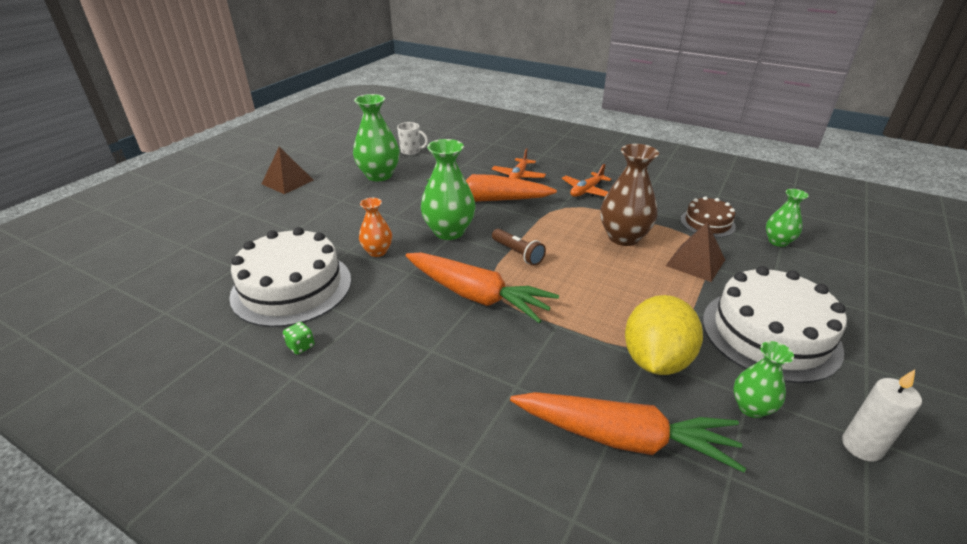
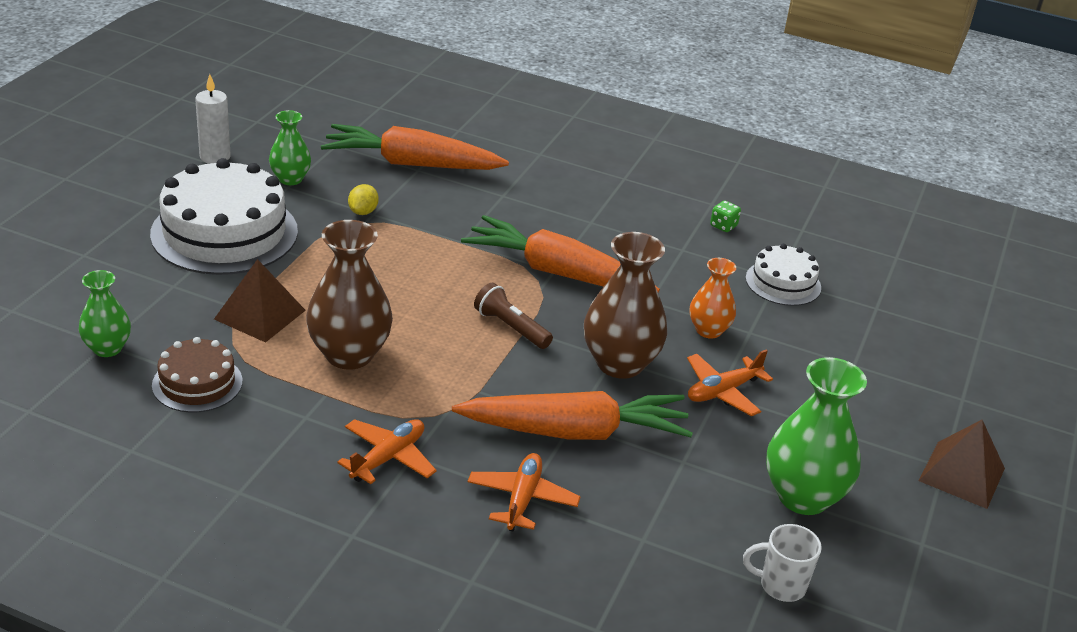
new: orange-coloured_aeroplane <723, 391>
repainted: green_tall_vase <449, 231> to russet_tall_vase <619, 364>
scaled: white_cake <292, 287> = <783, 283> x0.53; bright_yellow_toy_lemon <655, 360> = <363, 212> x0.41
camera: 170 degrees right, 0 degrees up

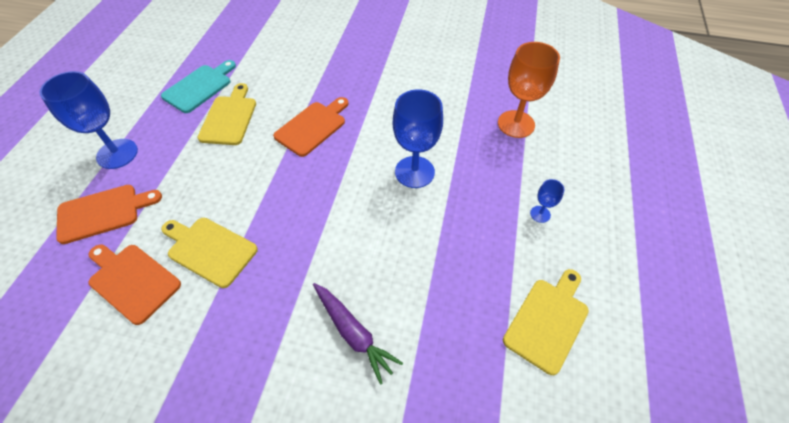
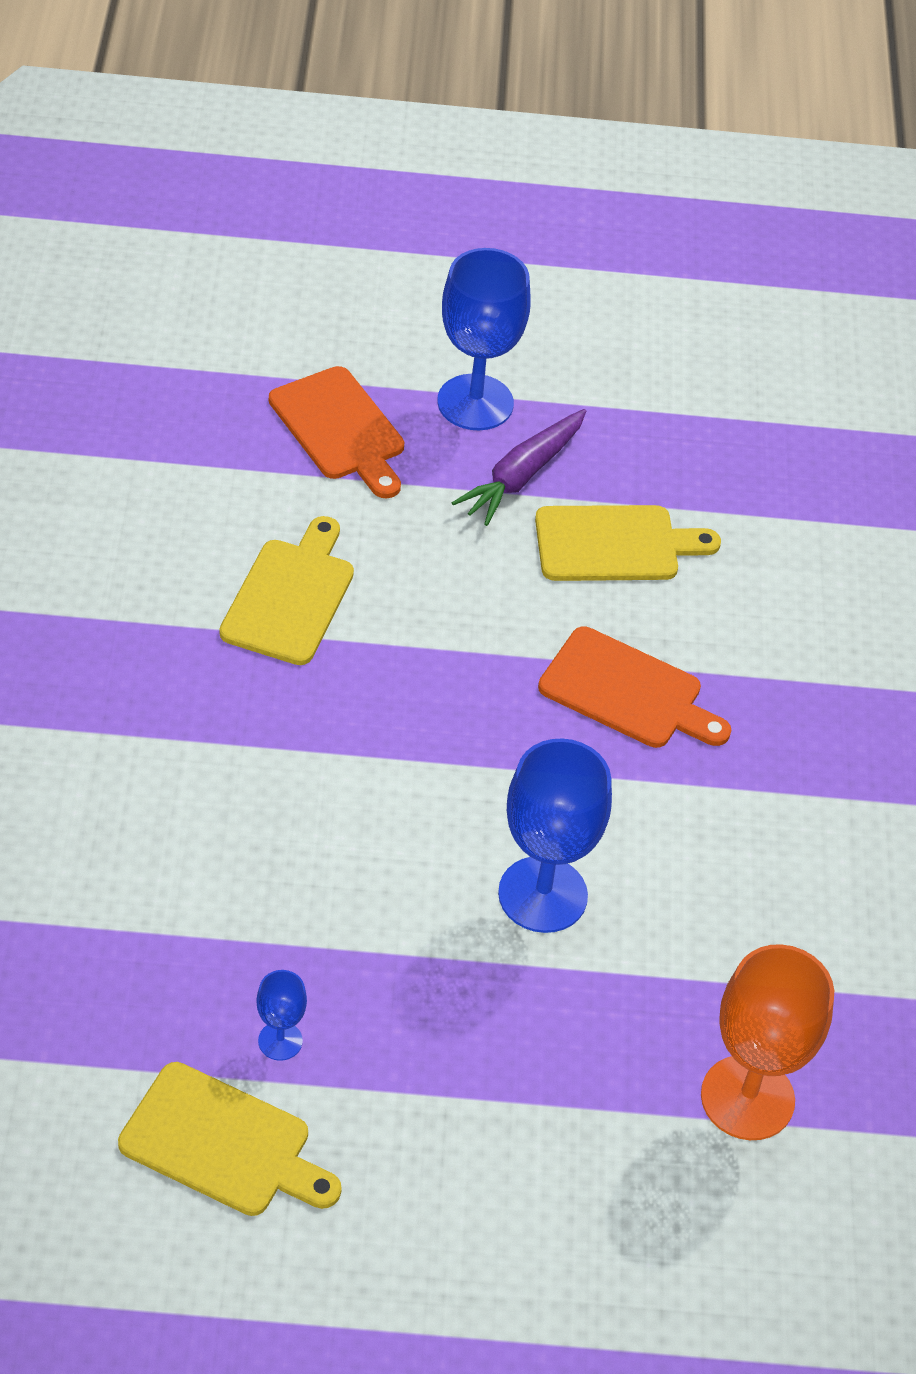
gone: orange-coloured_bread_board <132, 281>; turquoise_bread_board <199, 87>
shifted: purple_toy_carrot <353, 333> to <522, 476>; royal_blue_chalice <540, 214> to <280, 1041>
camera: 75 degrees right, 5 degrees down

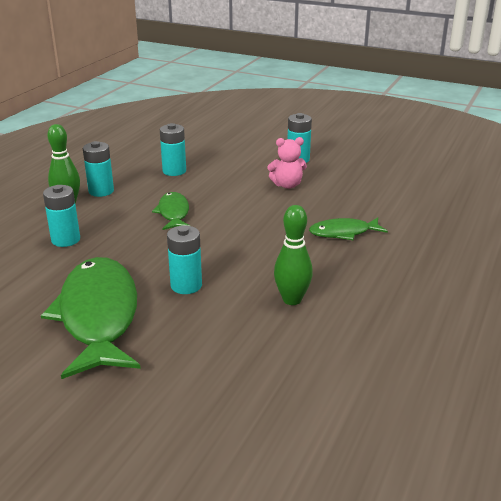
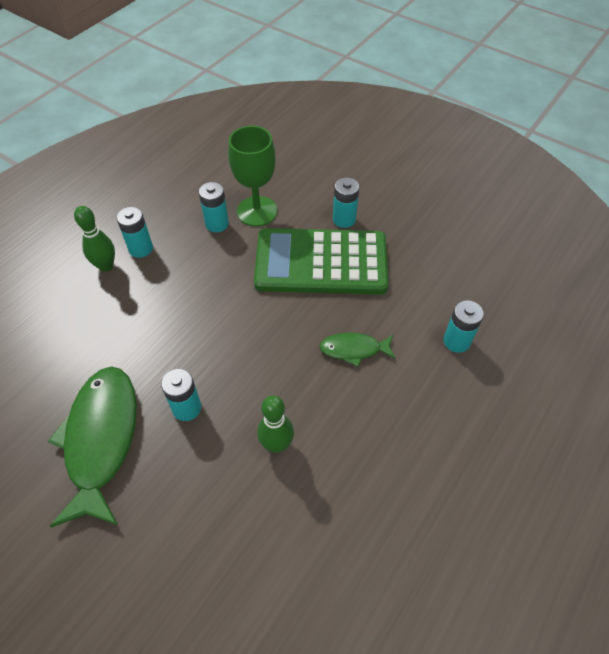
gone: green_toy_fish <173, 213>
new: green_chalice <257, 211>
shifted: turquoise_battery <66, 240> to <456, 341>
swapped: pink_teddy <287, 185> to green_calculator <321, 262>
camera: 10 degrees right, 25 degrees up

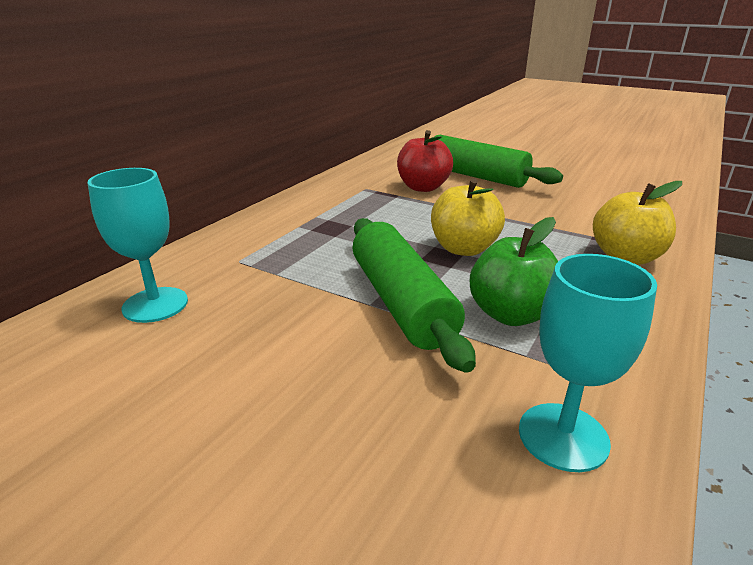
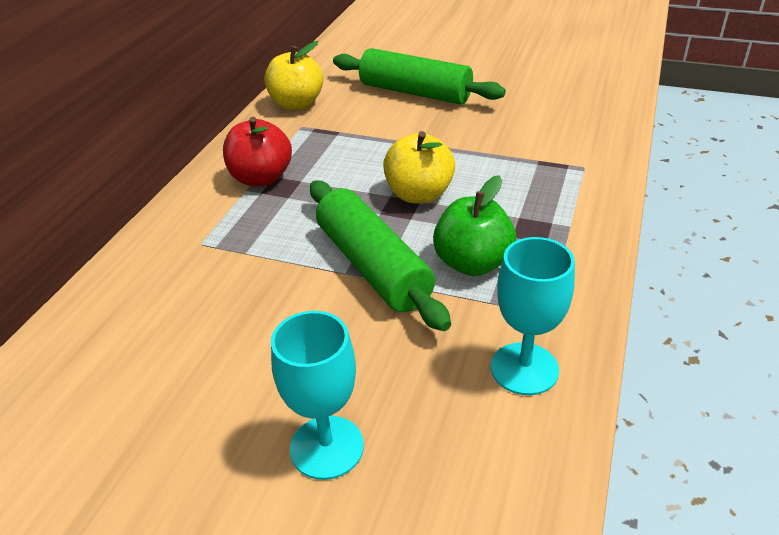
shifted: turquoise_chalice <155, 305> to <327, 447>; red_apple_fruit <423, 187> to <261, 178>; bright_yellow_apple_fruit <626, 257> to <296, 104>
camera: 10 degrees left, 10 degrees up

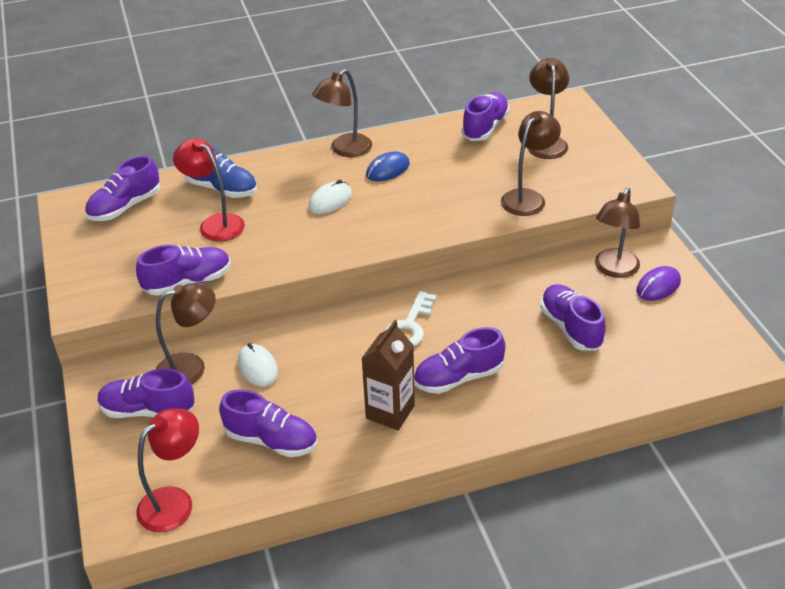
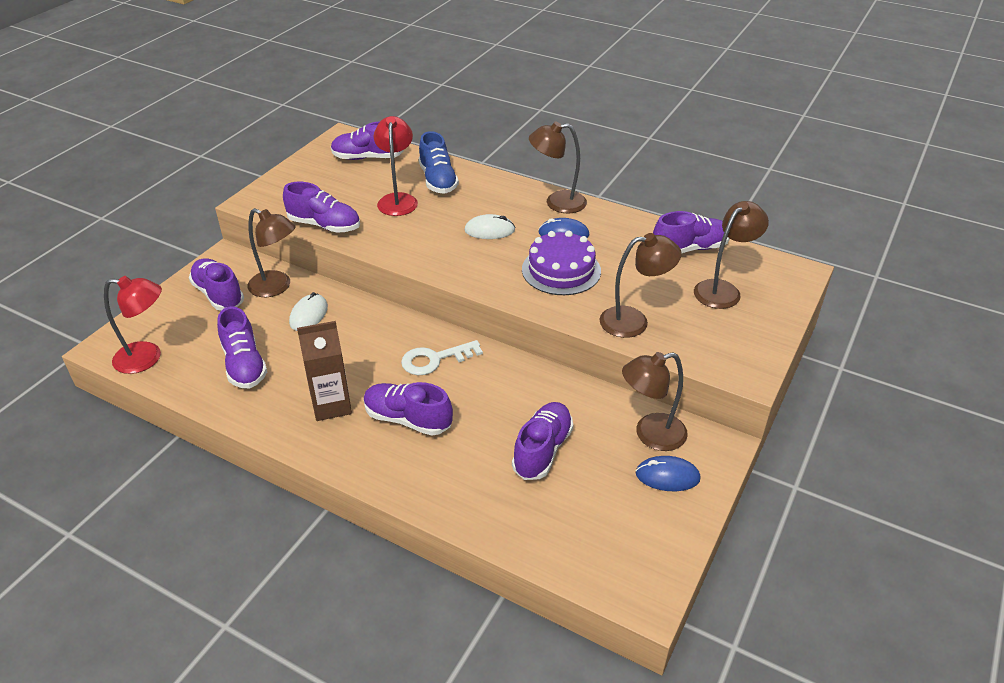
new: purple_cake <561, 270>
repainted: purple_PC_mouse <658, 286> to royal_blue_PC_mouse <667, 476>
camera: 45 degrees right, 0 degrees up

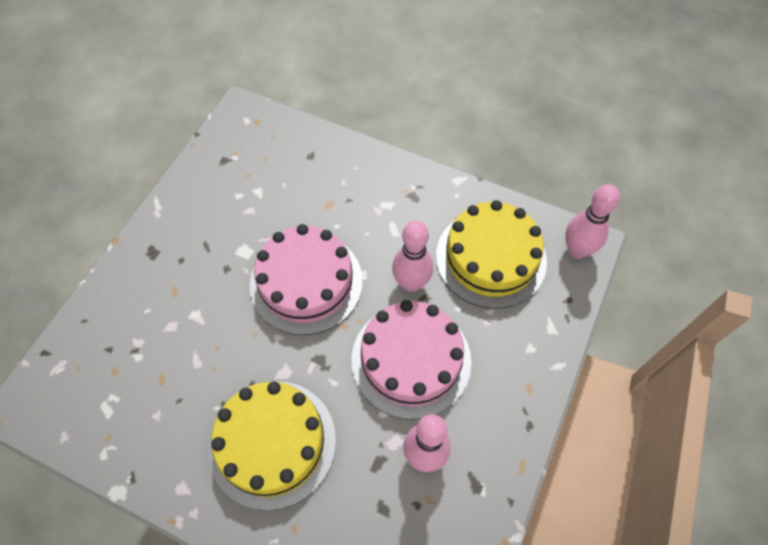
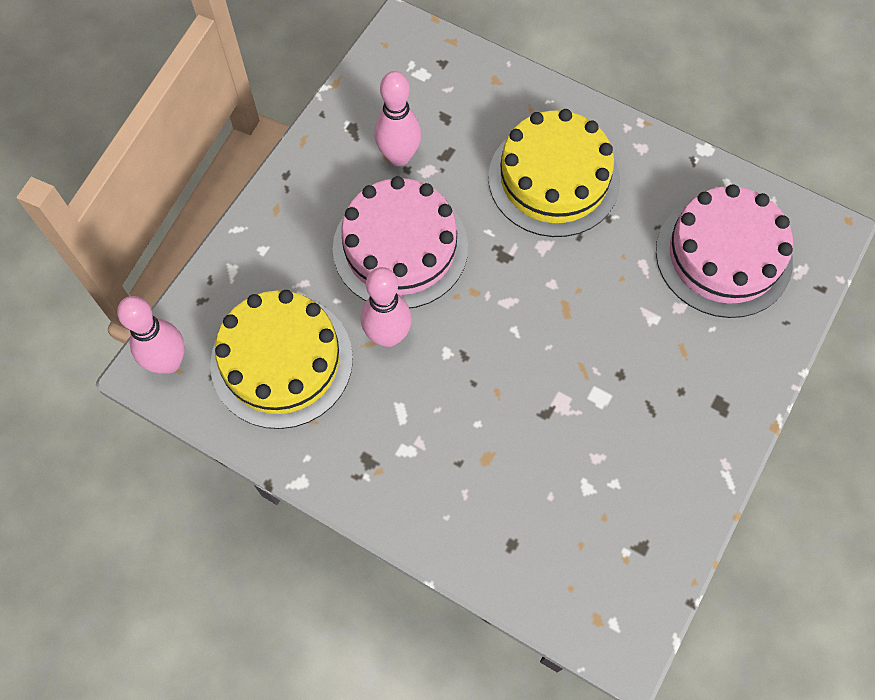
shifted: pink_cake <306, 282> to <723, 255>
camera: 175 degrees left, 5 degrees up

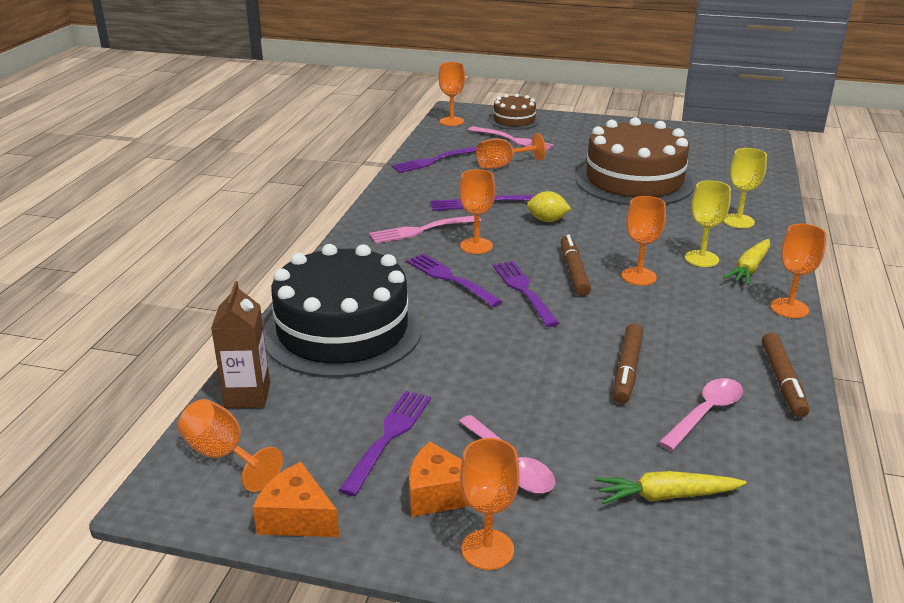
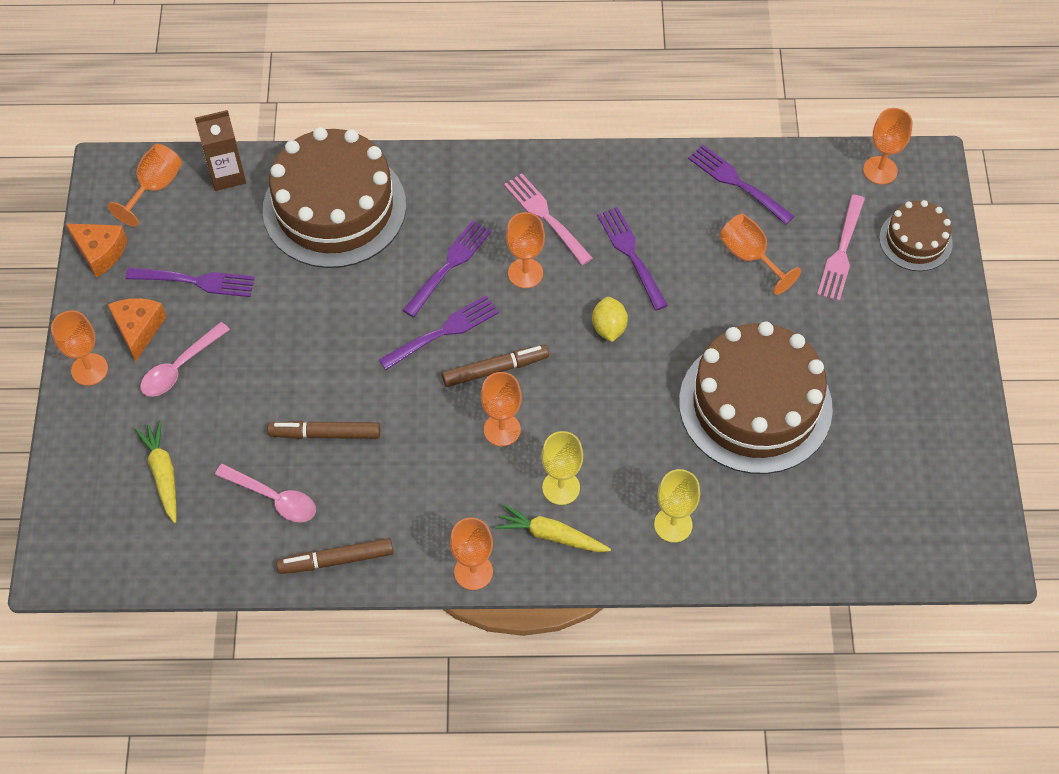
repainted: jet-black_cake <342, 331> to russet_cake <334, 207>
rotated: orange-coloured_cheese_wedge <297, 518> = <100, 252> 105 degrees clockwise
camera: 75 degrees right, 30 degrees up

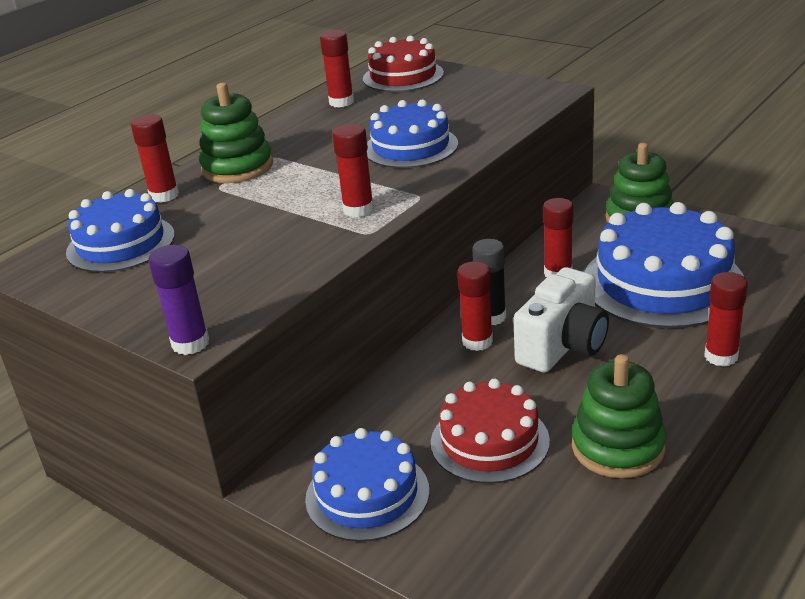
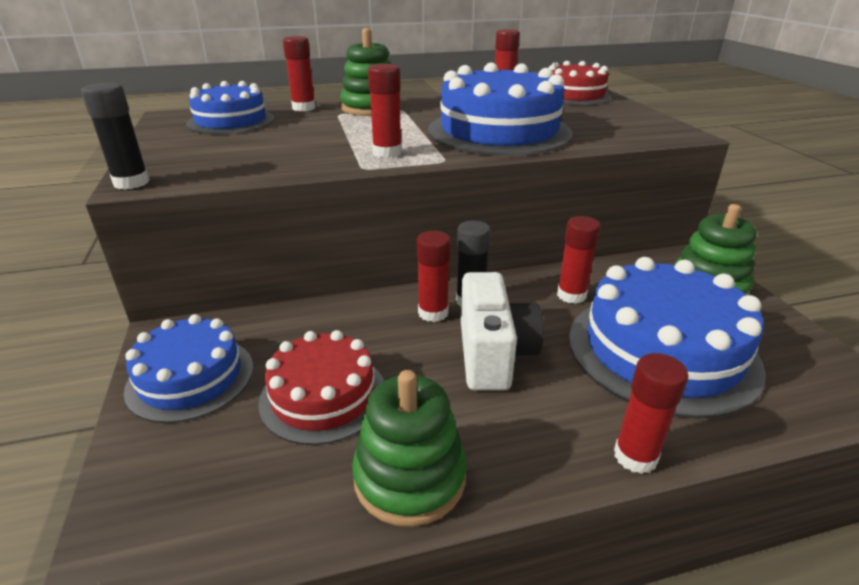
repainted: purple_glue_stick <190, 343> to jet-black_glue_stick <131, 183>
rotated: white_photo_camera <563, 346> = <493, 354> 75 degrees counterclockwise
scaled: royal_blue_cake <411, 147> = <499, 131> x1.61
camera: 35 degrees right, 0 degrees up

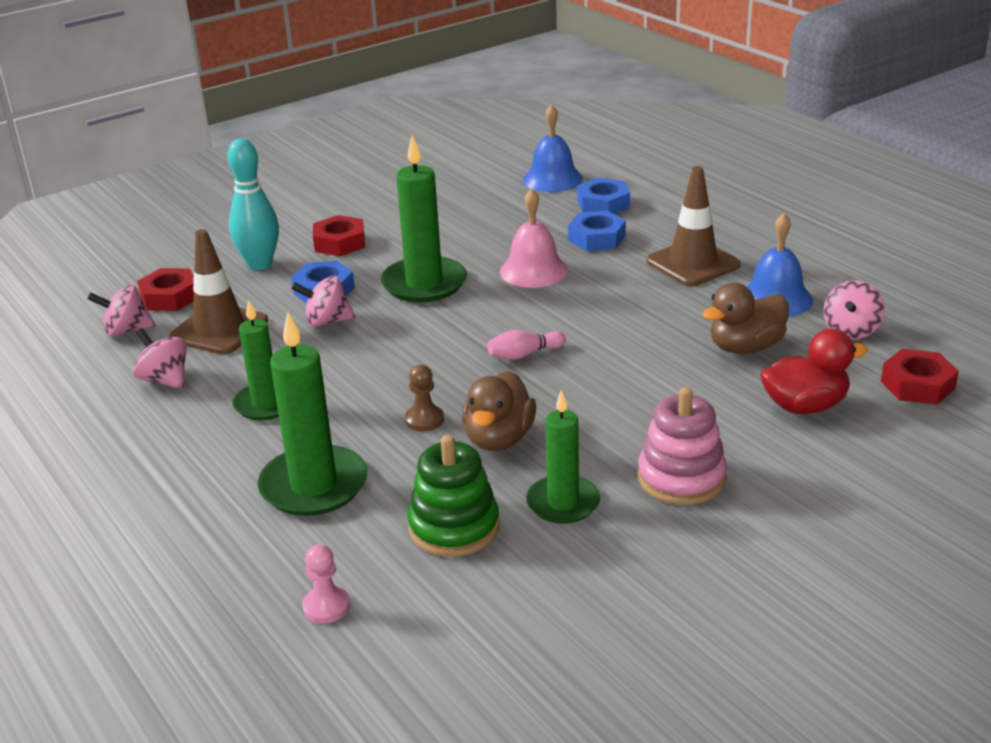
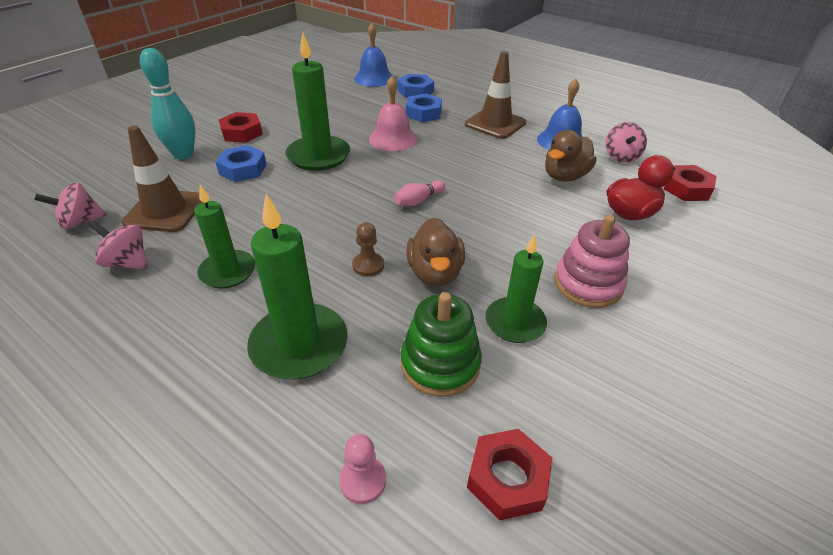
gone: pink_toy_top <327, 321>
shifted: red_hex_nut <170, 297> to <507, 478>
camera: 20 degrees left, 10 degrees up

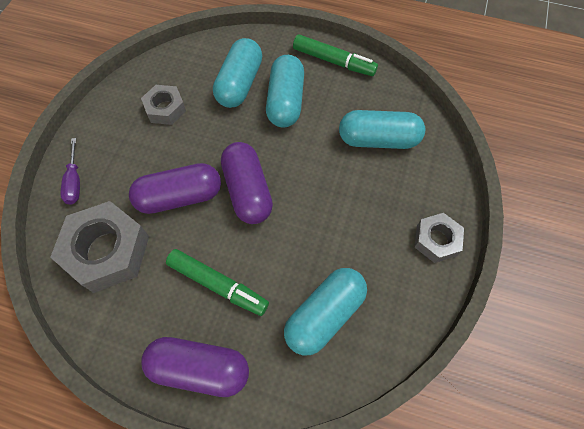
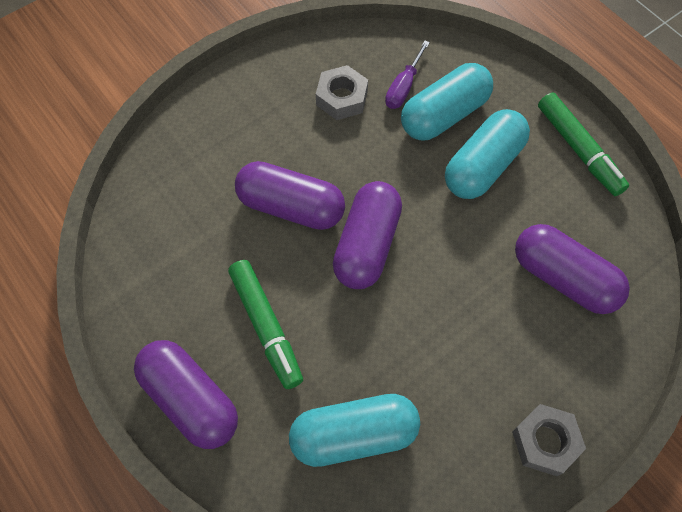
gone: grey_hex_nut <107, 251>
shifted: purple_flat_screwdriver <75, 181> to <403, 87>
repainted: turquoise_capsule <378, 139> to purple_capsule <563, 278>
camera: 35 degrees right, 0 degrees up

